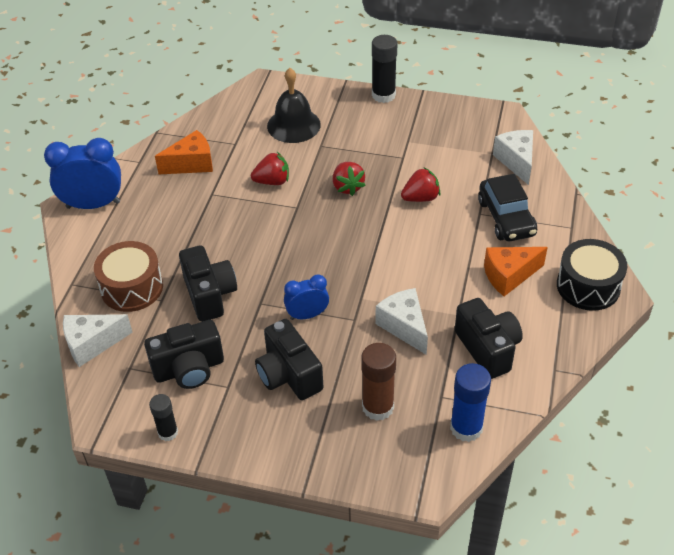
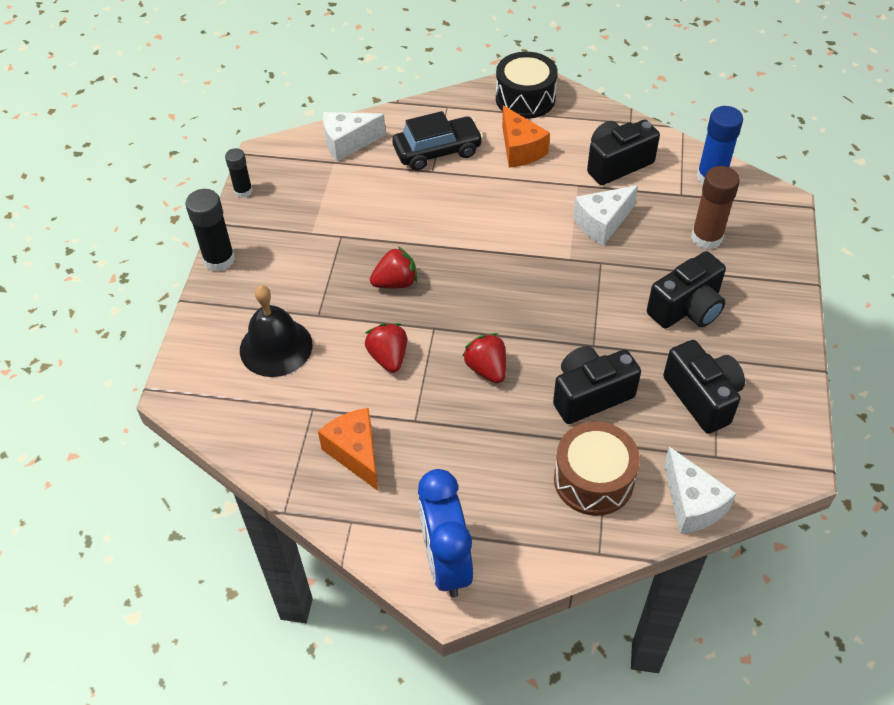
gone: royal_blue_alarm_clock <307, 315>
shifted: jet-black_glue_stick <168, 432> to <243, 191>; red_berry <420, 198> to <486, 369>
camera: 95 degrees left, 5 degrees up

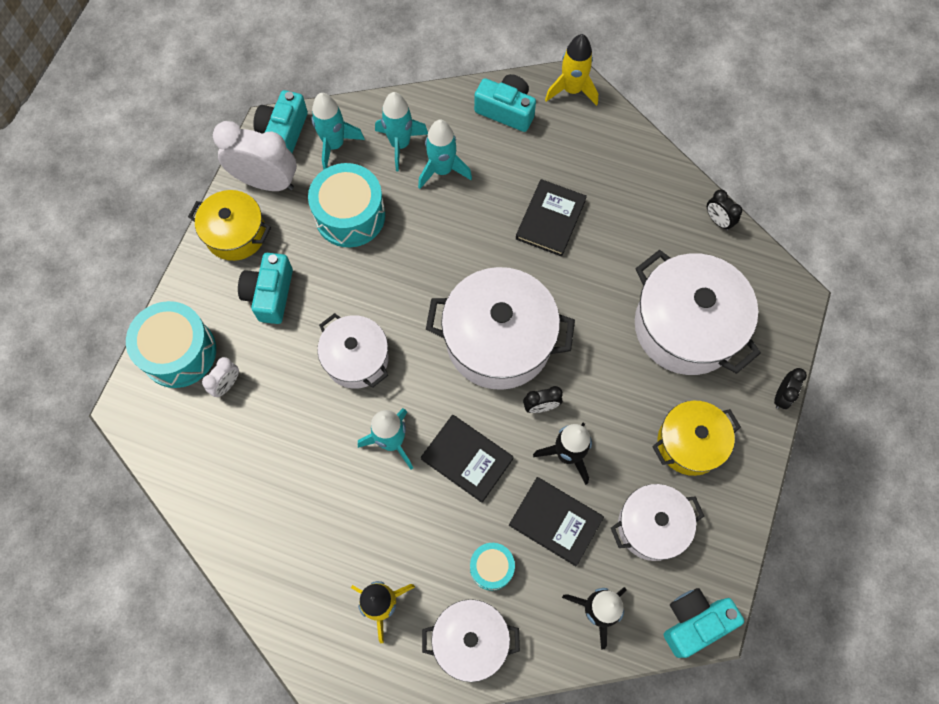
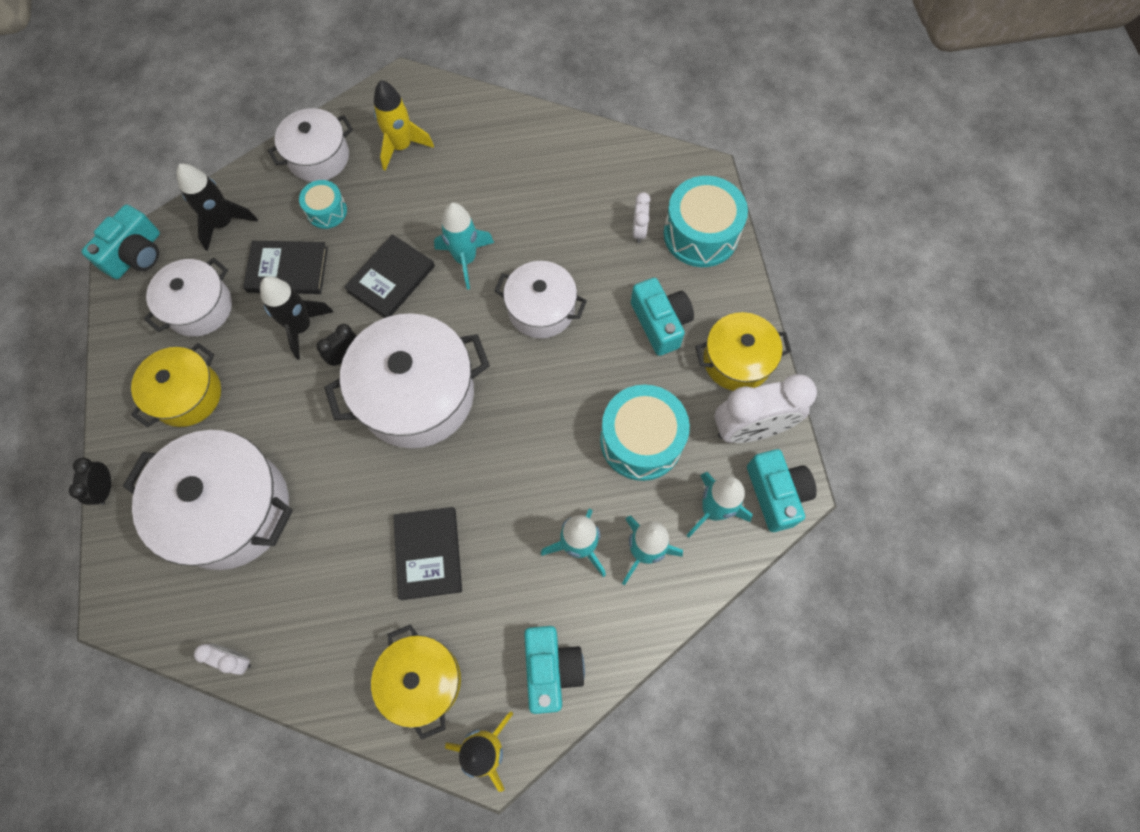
new: bright_yellow_stockpot <422, 680>
repainted: jet-black_alarm_clock <718, 220> to white_alarm_clock <235, 659>
rotated: jet-black_hardcover <467, 459> = <391, 279> 60 degrees counterclockwise; turquoise_photo_camera <506, 110> = <551, 669> 90 degrees counterclockwise
camera: 150 degrees right, 0 degrees up

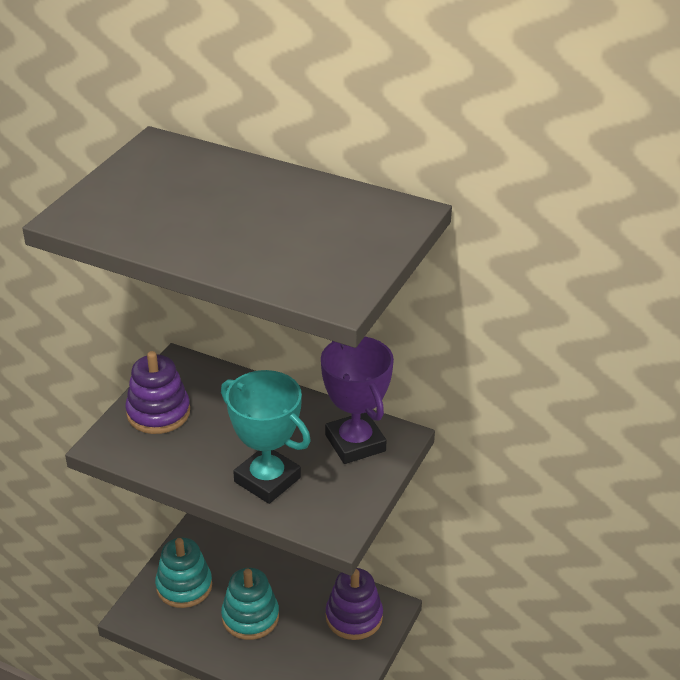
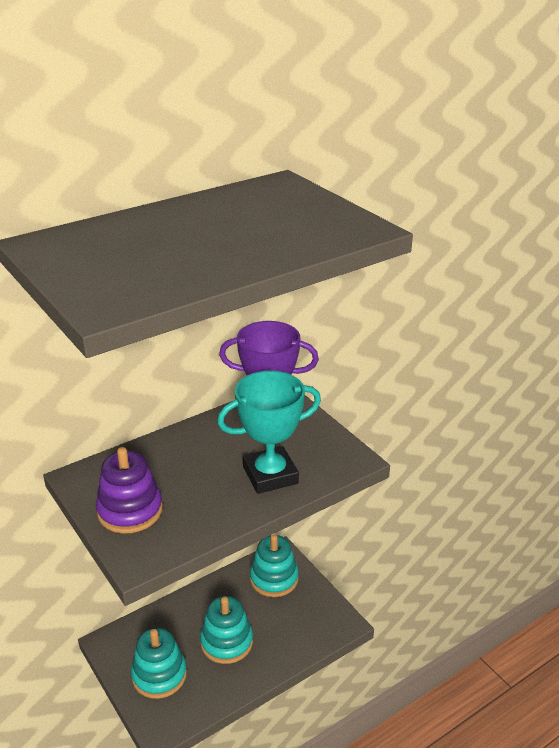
repainted: purple_stacking_toy <354, 617> to turquoise_stacking_toy <274, 578>
camera: 60 degrees left, 5 degrees down

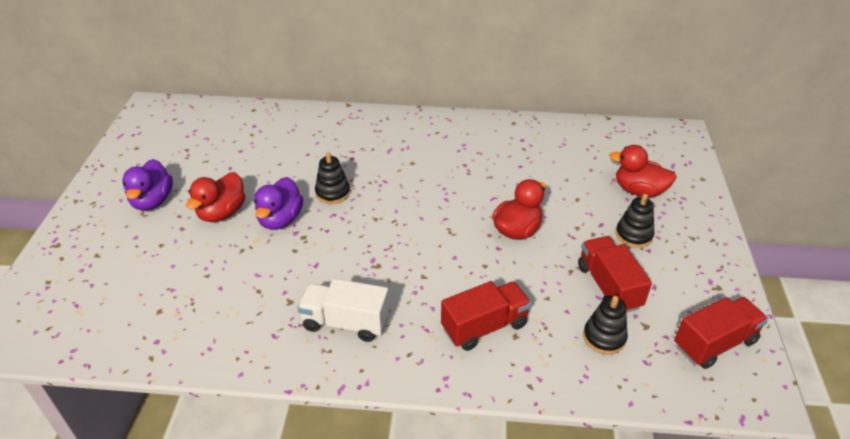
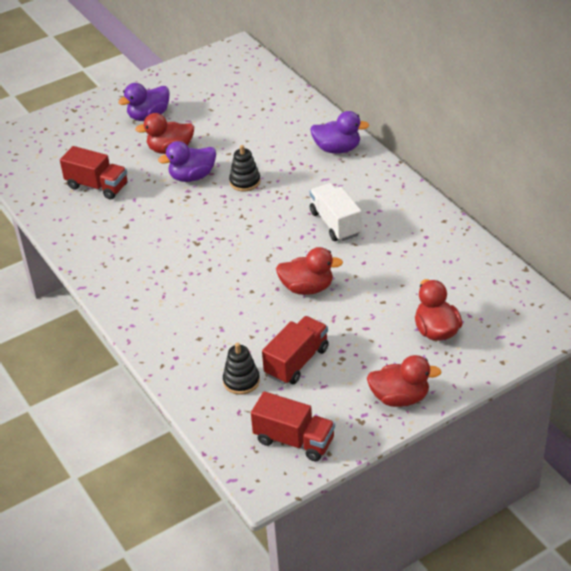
gone: jet-black_stacking_toy <633, 235>
new: purple_duck <337, 149>; red_duck <400, 398>
shifted: white_lorry <345, 322> to <335, 223>; red_lorry <484, 326> to <97, 186>
camera: 55 degrees right, 0 degrees up

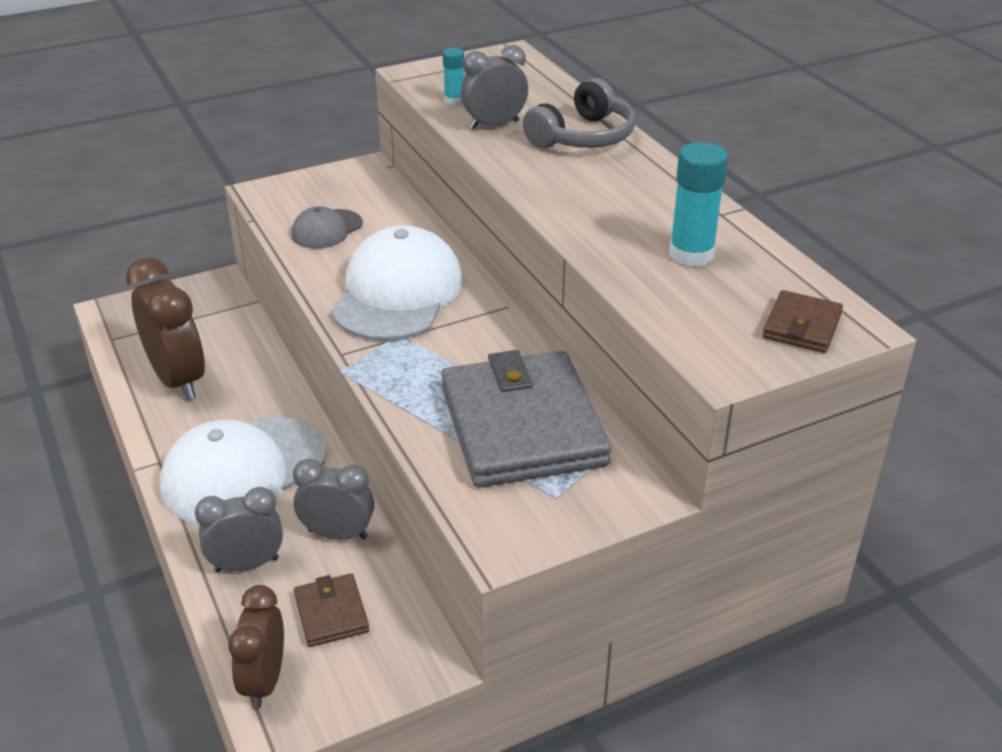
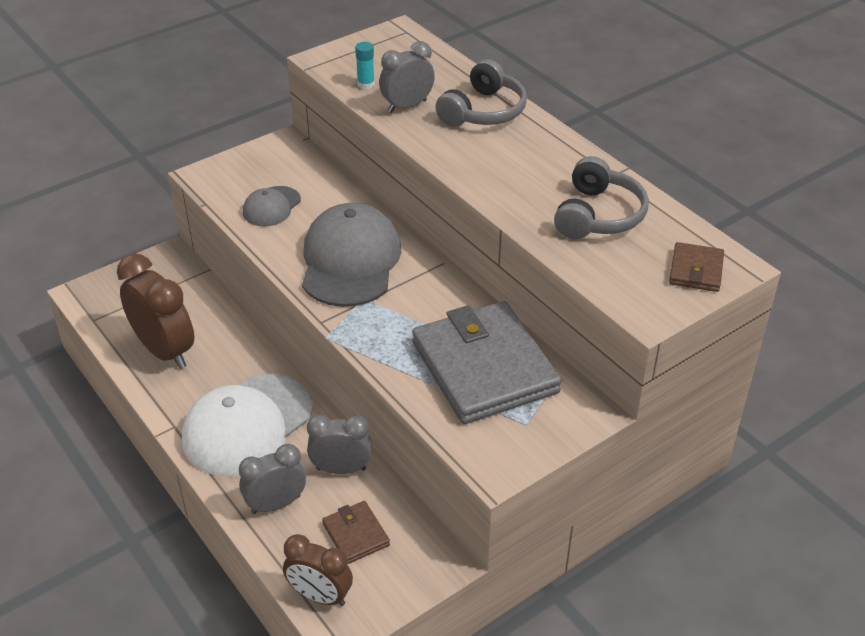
swapped: turquoise_glue_stick <691, 254> to grey_headphones <598, 215>
repainted: white_cap <397, 293> to grey_cap <350, 261>
rotated: russet_alarm_clock <264, 681> = <320, 596> 60 degrees counterclockwise
camera: 10 degrees left, 5 degrees up

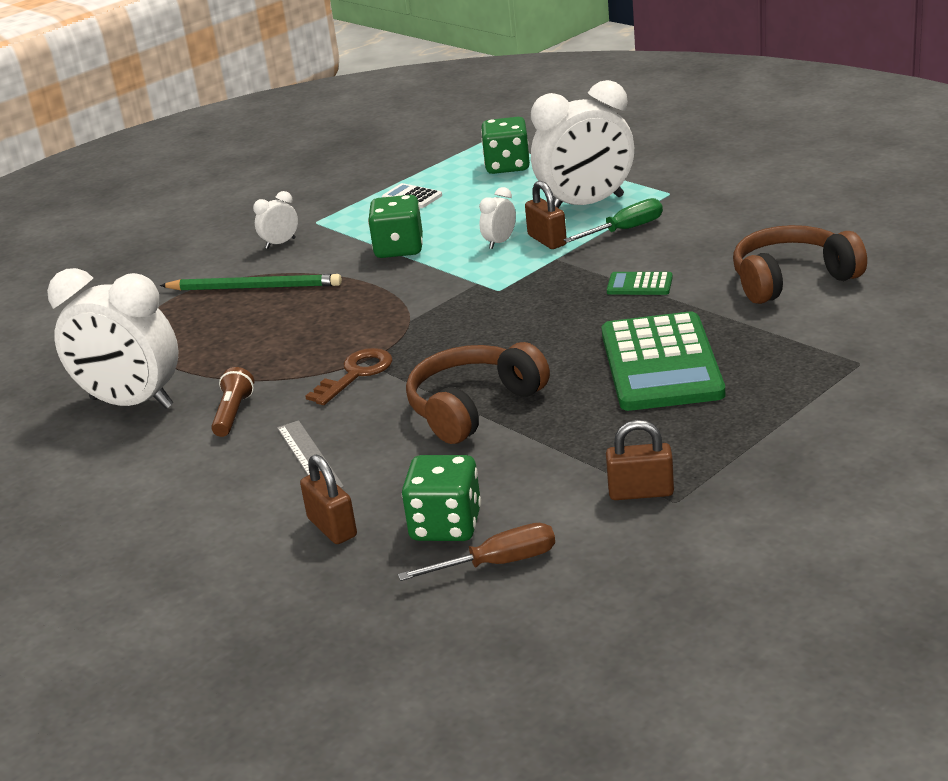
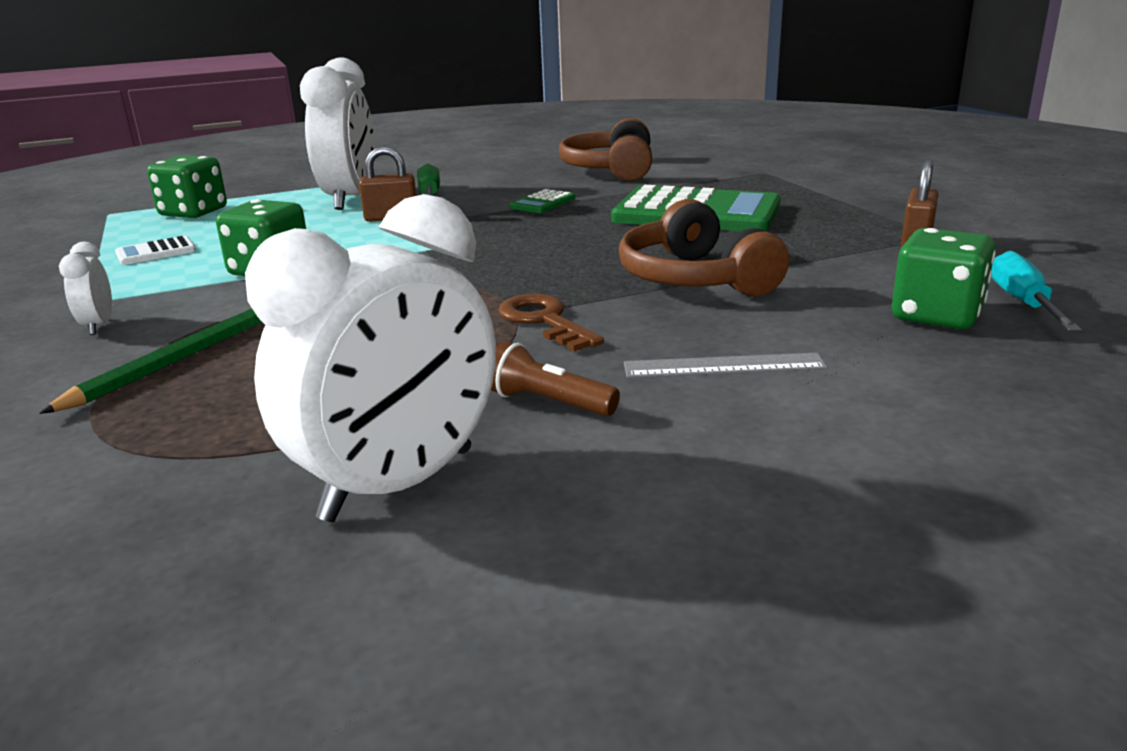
gone: russet_padlock <332, 527>; white_alarm_clock <500, 242>
repainted: russet_flat_screwdriver <498, 563> to turquoise_flat_screwdriver <1023, 303>
camera: 70 degrees left, 5 degrees down

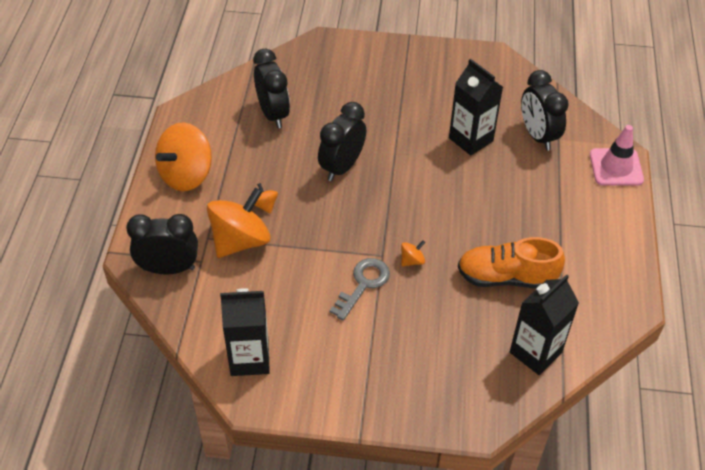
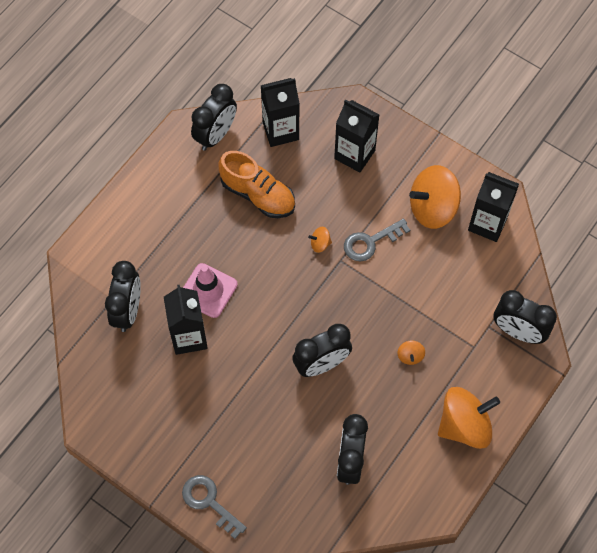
new: grey_key <209, 502>; jet-black_alarm_clock <216, 135>; jet-black_carton <354, 154>
shifted: orange-coloured_toy_top <240, 241> to <432, 208>; pink_safety_cone <616, 167> to <208, 290>
camera: 150 degrees left, 15 degrees up

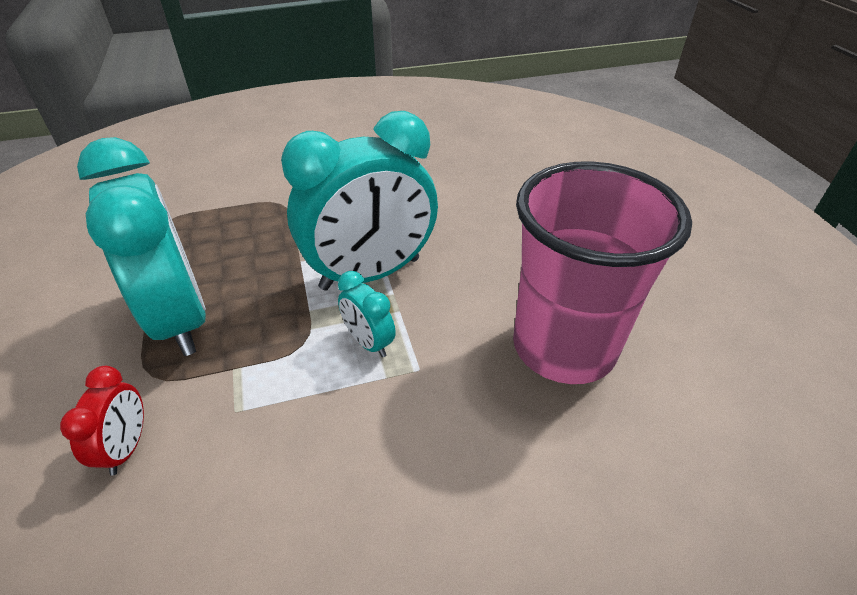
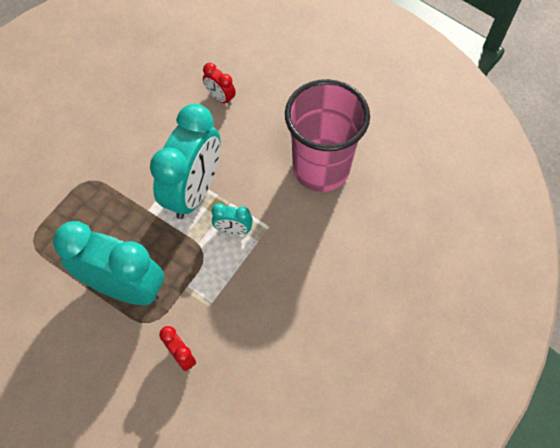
new: red_alarm_clock <220, 98>
camera: 40 degrees left, 20 degrees up

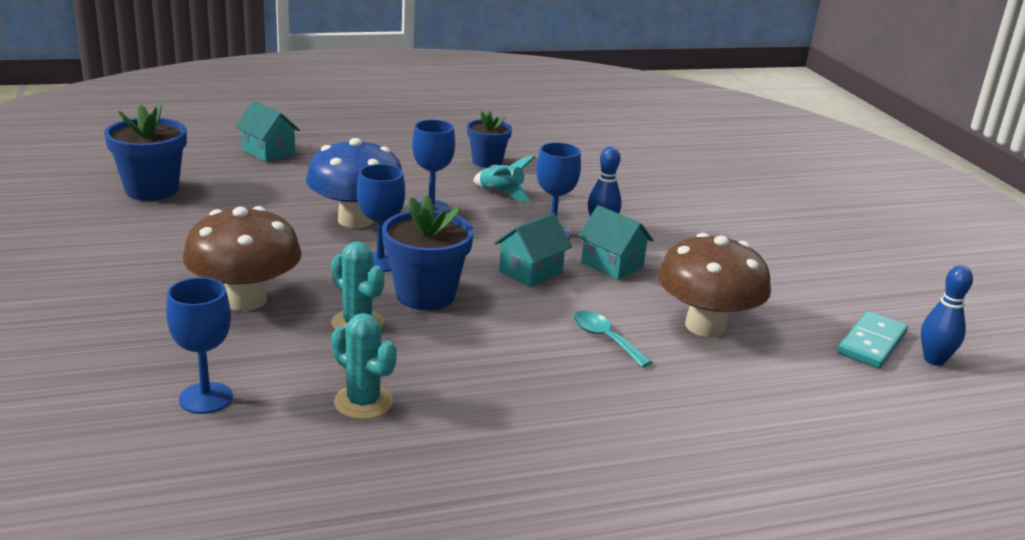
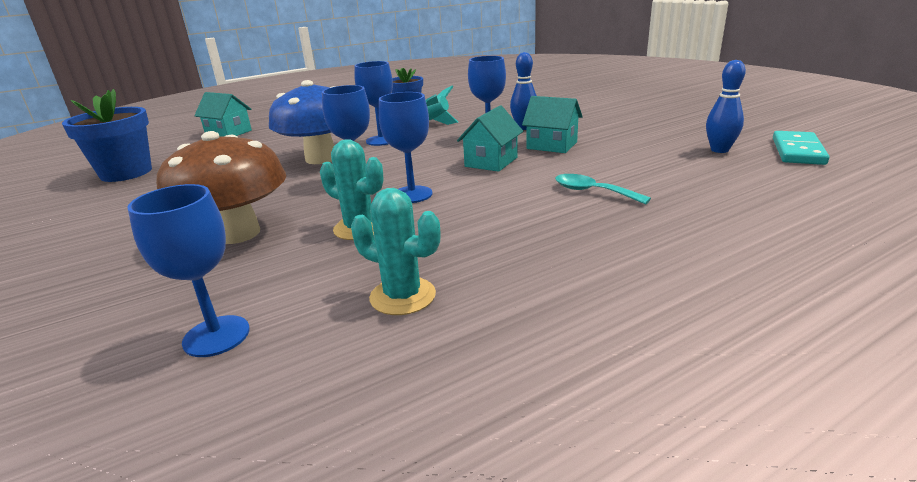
gone: russet_toadstool <705, 326>
shifted: royal_blue_skittle <934, 360> to <719, 150>
swapped: royal_blue_plant_pot <425, 295> to royal_blue_chalice <412, 194>
camera: 10 degrees left, 0 degrees up

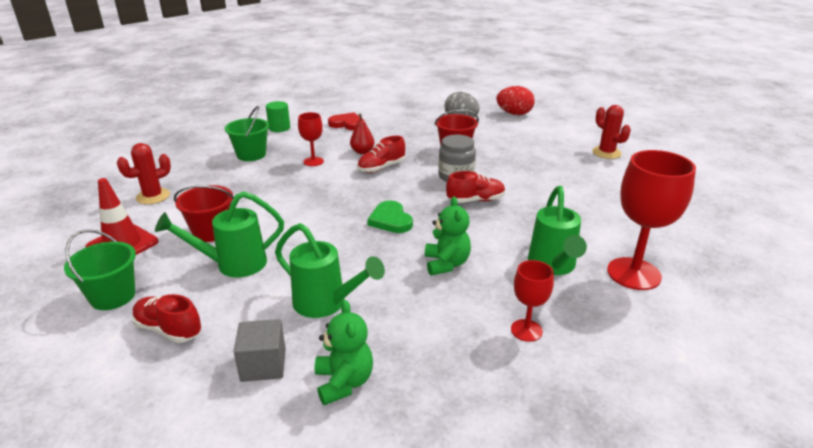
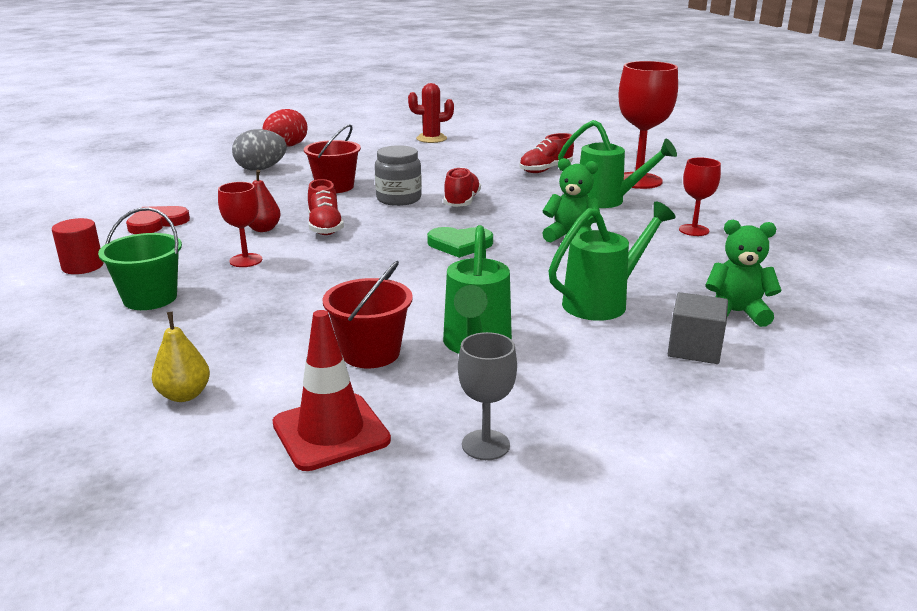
shifted: red_lace-up_shoe <169, 329> to <545, 170>
swapped: green_sand_bucket <113, 296> to grey_chalice <485, 445>; red_saguaro_cactus <153, 196> to bright_yellow_pear_fruit <184, 395>
repainted: green_cylinder <279, 128> to red_cylinder <82, 266>
camera: 65 degrees left, 5 degrees down

